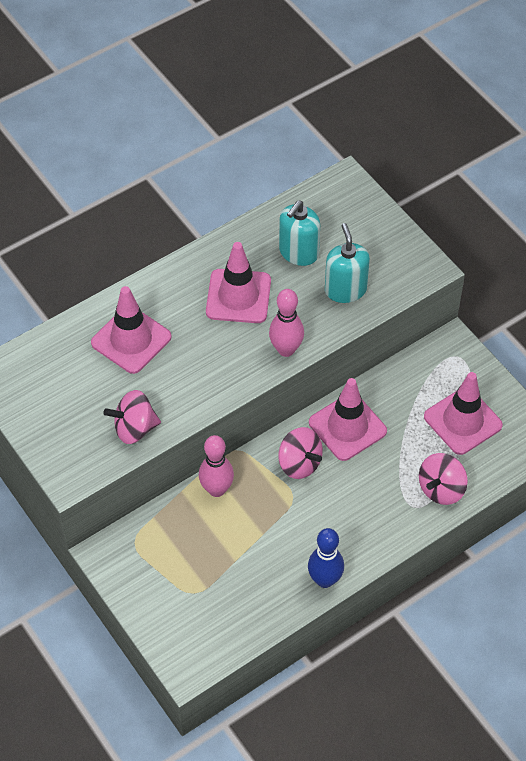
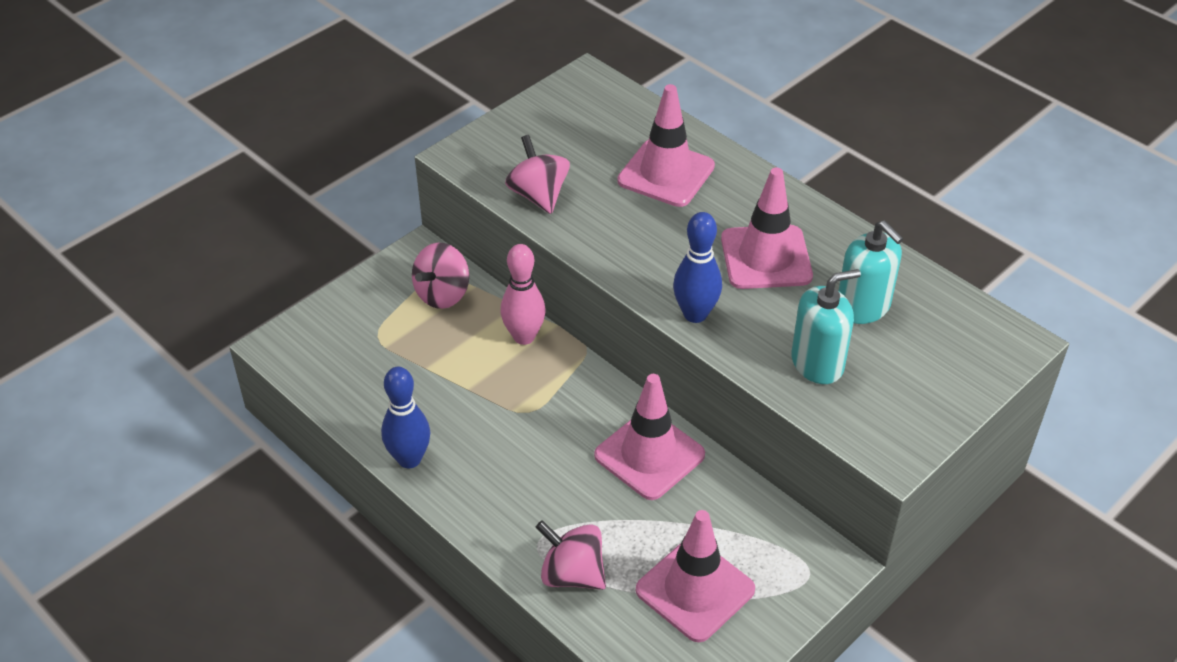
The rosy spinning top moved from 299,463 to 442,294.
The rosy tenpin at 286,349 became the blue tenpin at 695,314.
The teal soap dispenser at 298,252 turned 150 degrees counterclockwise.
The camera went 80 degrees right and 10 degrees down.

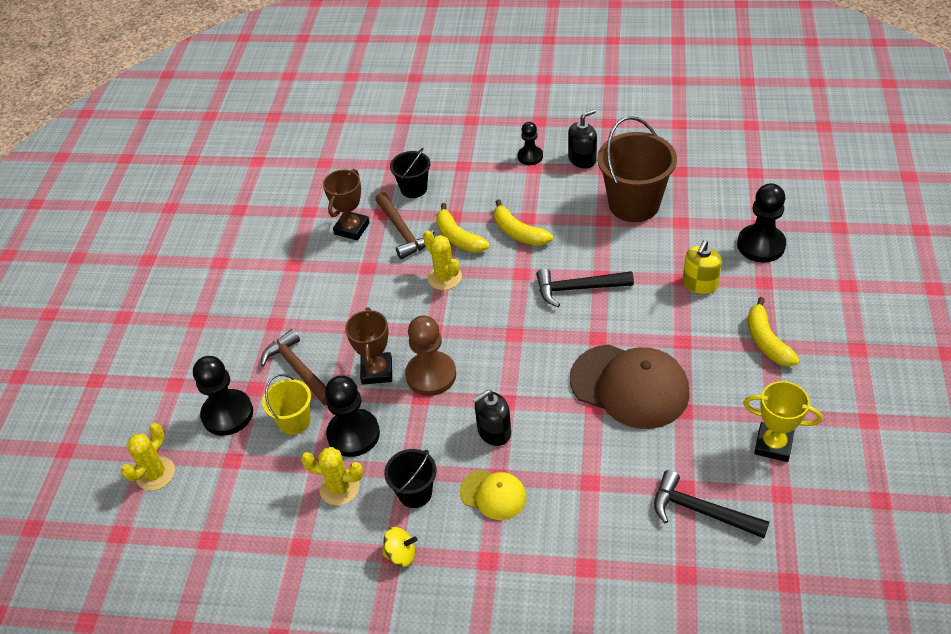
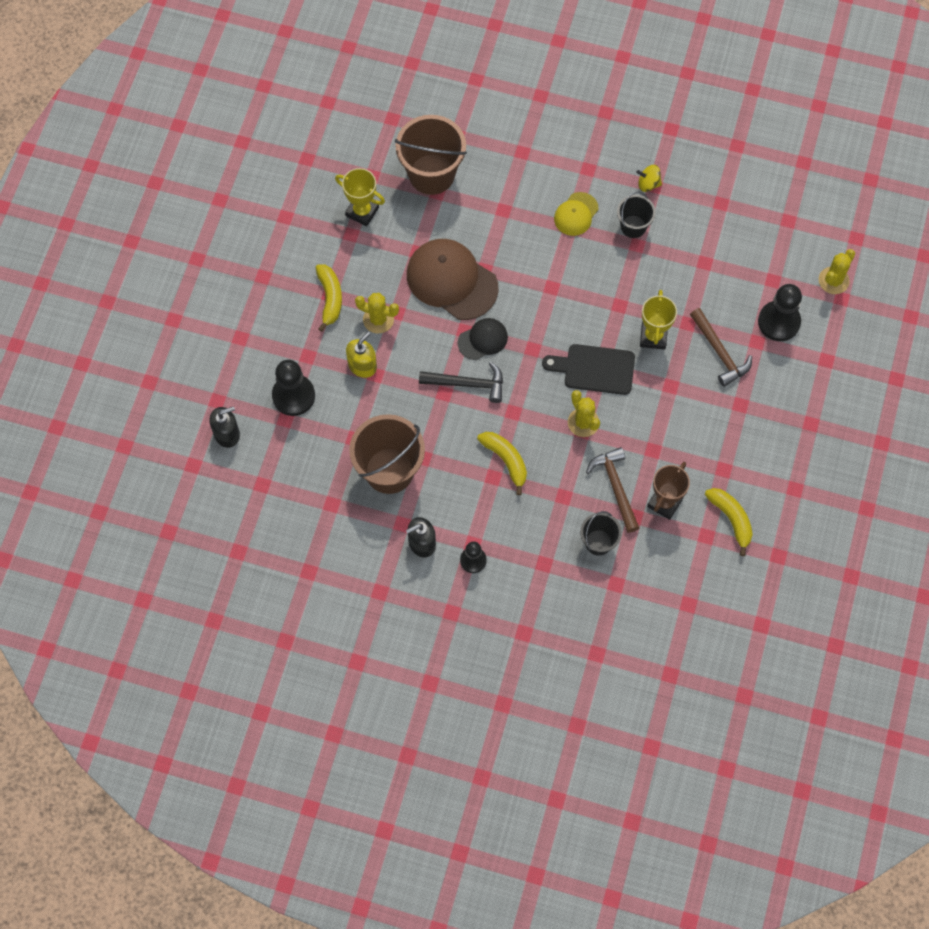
The bright yellow pail at 294,421 disappeared.
The black pawn at 353,434 disappeared.
The russet pawn at 431,375 disappeared.
The black baseball cap at 483,340 appeared.
The black cutting board at 595,369 appeared.
The bright yellow prickly plant moved from 339,488 to 378,319.
The bright yellow banana fruit moved from 458,238 to 731,519.
The black soap dispenser moved from 494,431 to 227,434.
The black carpenter's hammer at 701,511 was replaced by the russet pail at 431,174.
The russet prize cup at 377,371 became the bright yellow prize cup at 653,336.
The bright yellow baseball cap at 493,494 turned 90 degrees counterclockwise.
The camera went 175 degrees left and 20 degrees up.

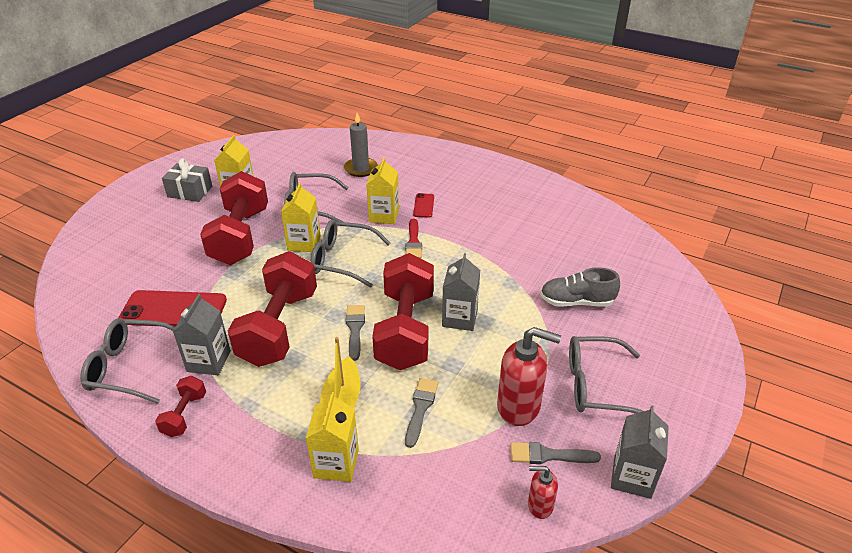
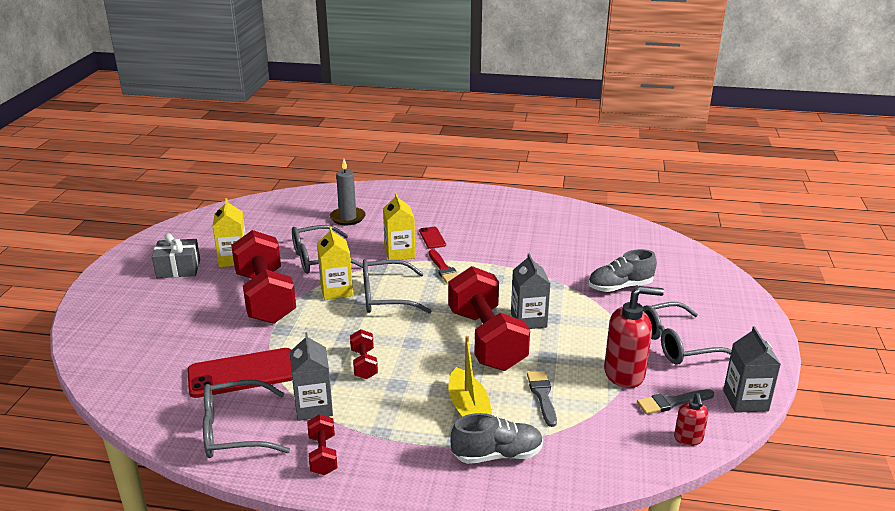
The grey brush at 355,329 disappeared.
The bright yellow carton at 336,463 was replaced by the grey shoe at 497,455.
The red soap dispenser at 539,505 turned 75 degrees counterclockwise.
The red free weight at 279,327 changed to 0.45 times the size.
The camera went 20 degrees left and 10 degrees down.

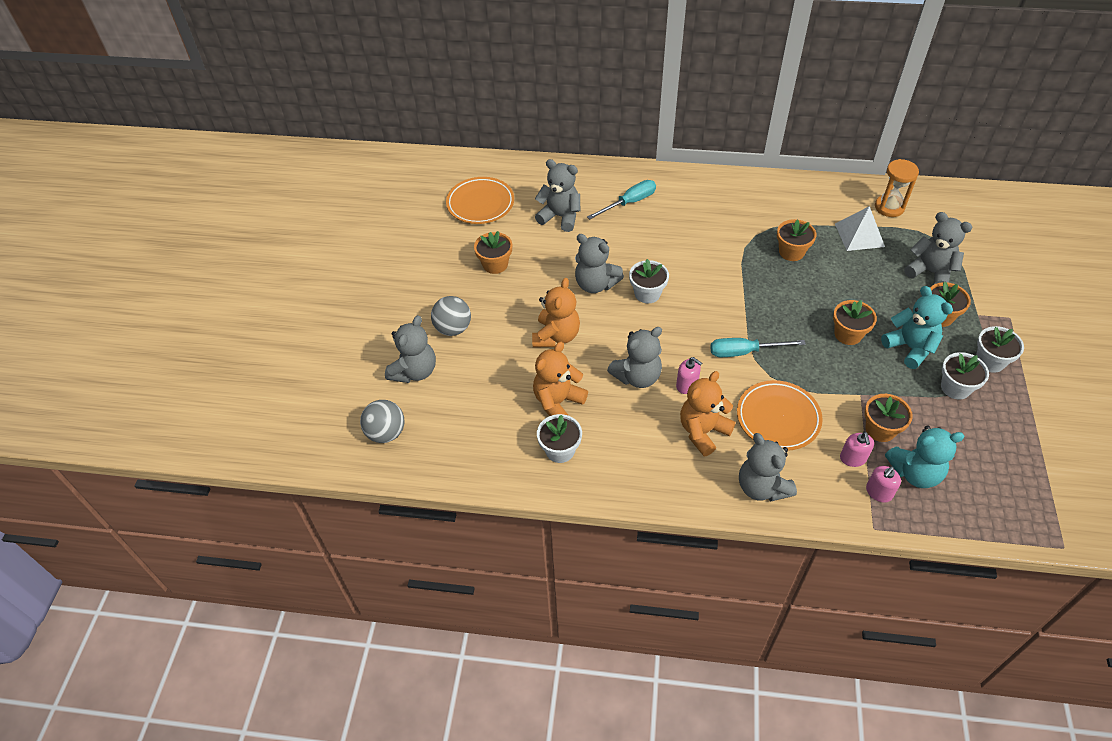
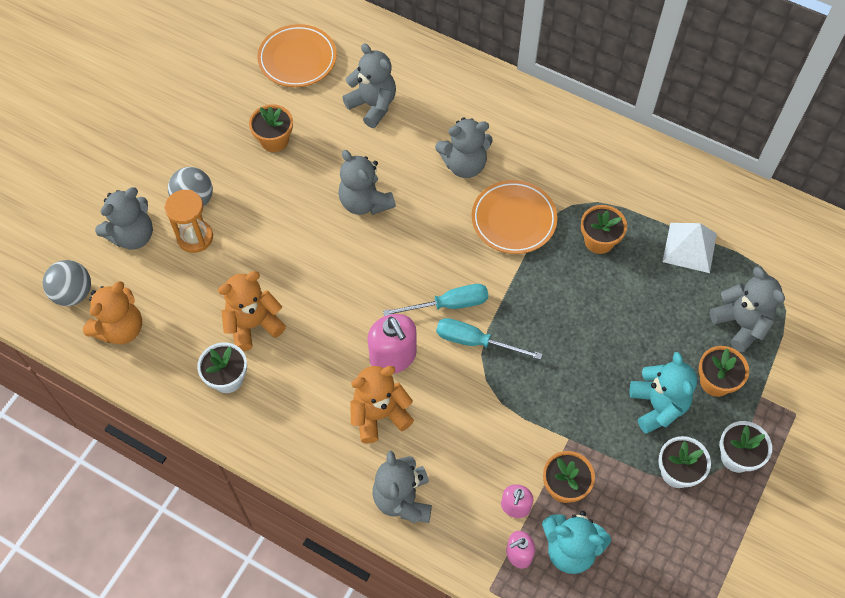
The pure white plant pot at 647,293 disappeared.
The orange-coloured plant pot at 848,334 disappeared.
The orange-coloured teddy moved from 556,336 to 120,329.
The teal flat screwdriver moved from 629,203 to 448,305.
The grey teddy moved from 637,376 to 464,165.
The orange-coloured plate moved from 778,418 to 513,220.
The orange-coloured sandglass moved from 889,207 to 195,237.
The rosy soap dispenser at 687,385 changed to 1.73 times the size.
The camera went 20 degrees right and 10 degrees up.

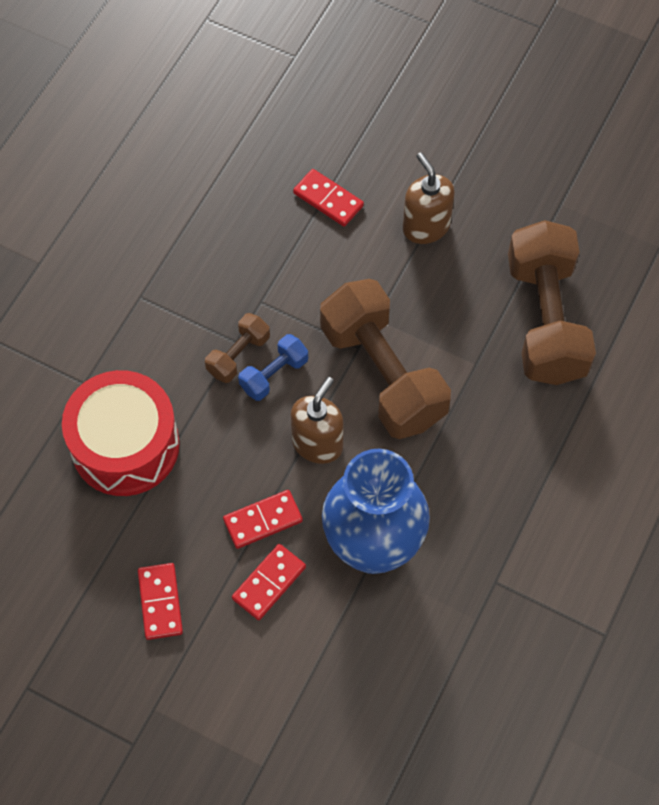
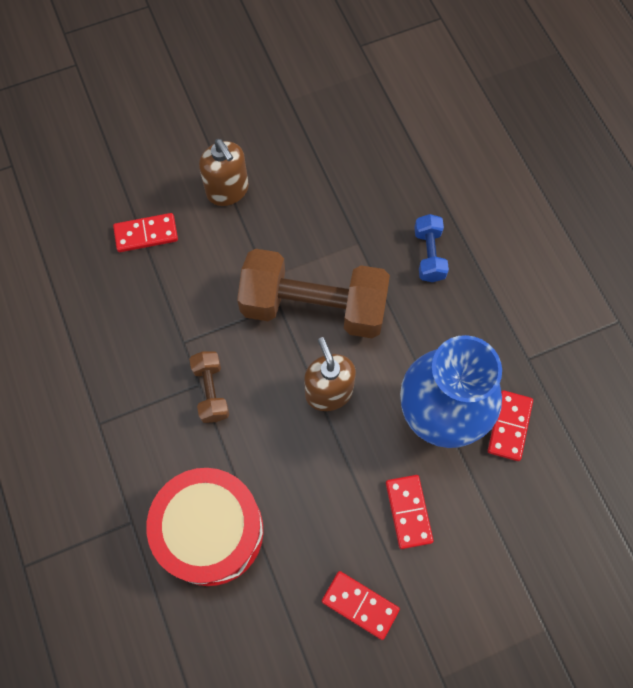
The russet free weight at 545,320 disappeared.
The red domino moved from 263,520 to 509,426.
The blue free weight moved from 274,374 to 429,255.
The russet soap dispenser at 426,227 turned 135 degrees counterclockwise.
The camera went 50 degrees left and 5 degrees up.

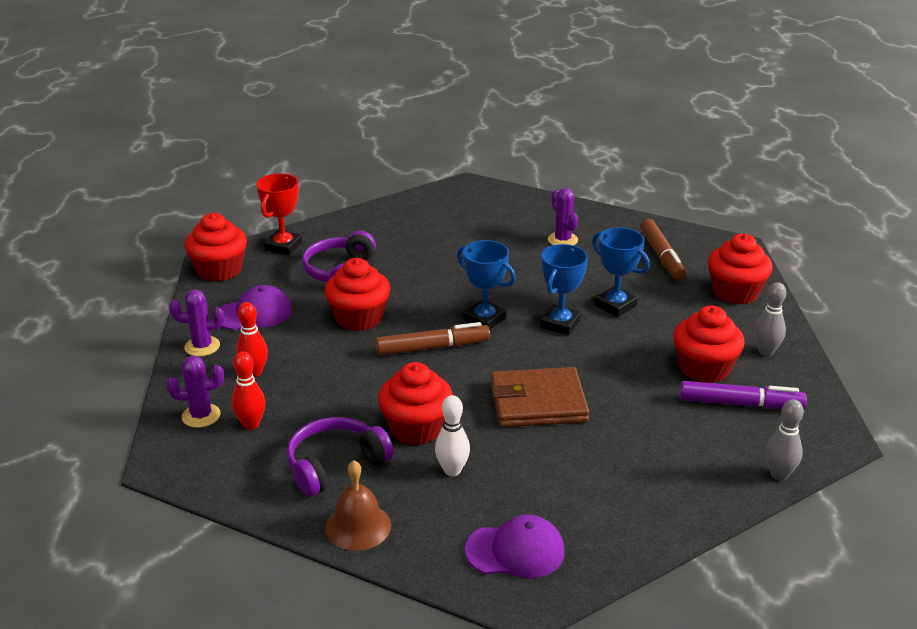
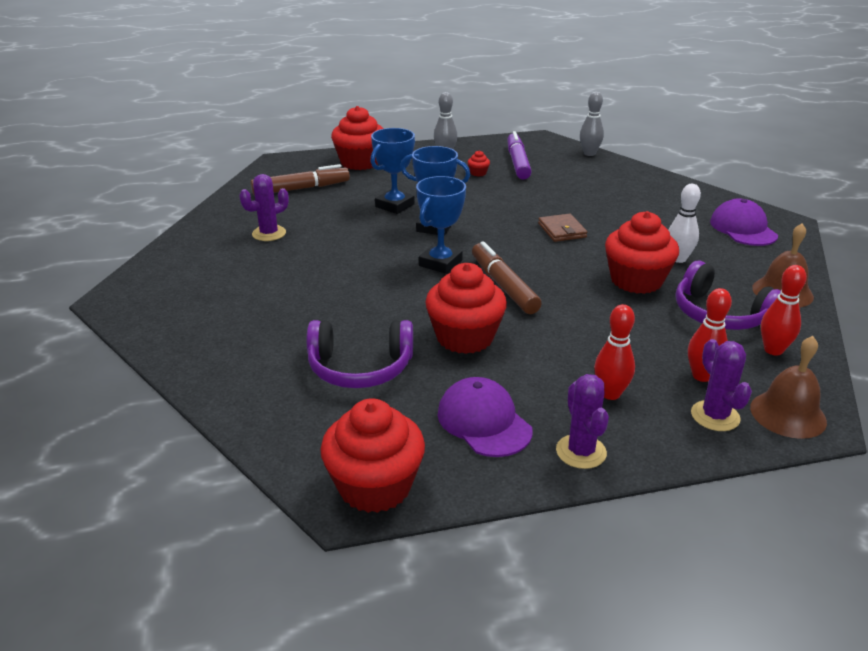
The red prize cup at 283,246 disappeared.
The russet bell at 788,414 appeared.
The red tenpin at 773,350 appeared.
The russet card wallet at 538,402 changed to 0.54 times the size.
The red muffin at 704,368 changed to 0.40 times the size.
The camera went 100 degrees left and 0 degrees up.

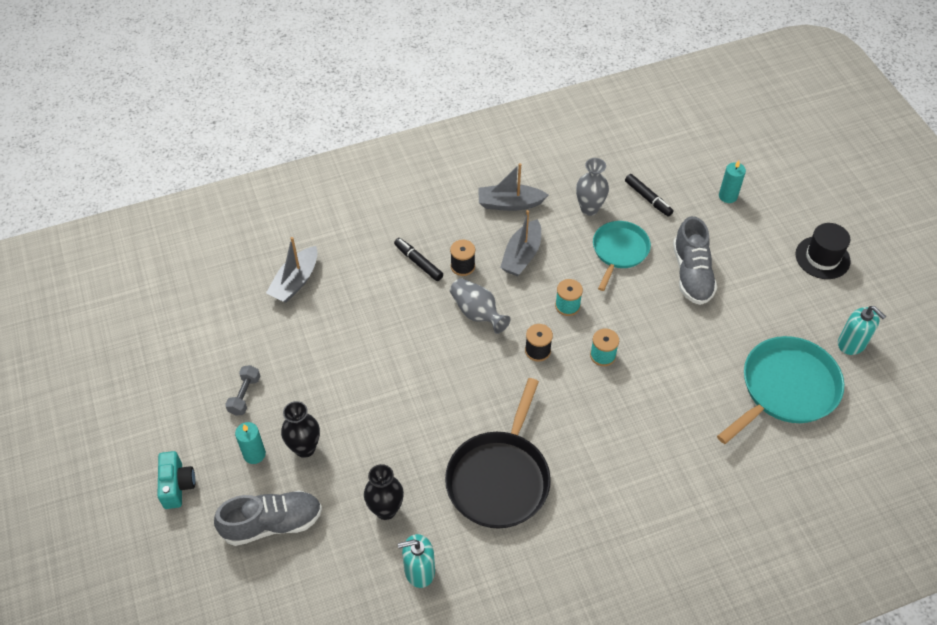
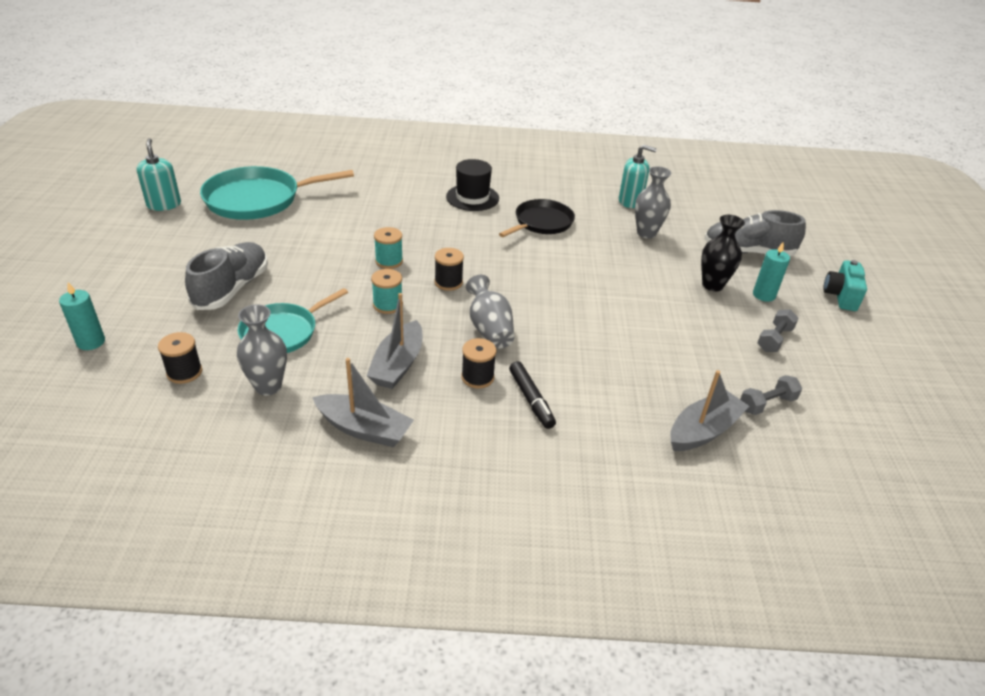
The grey free weight at 767,404 appeared.
The black tall hat moved from 822,257 to 472,197.
The black marker pen at 648,198 was replaced by the black reel of thread at 184,372.
The black flower vase at 386,510 became the grey flower vase at 646,233.
The grey toy boat at 522,255 turned 150 degrees clockwise.
The black pan at 499,478 changed to 0.64 times the size.
The camera went 160 degrees left and 15 degrees down.

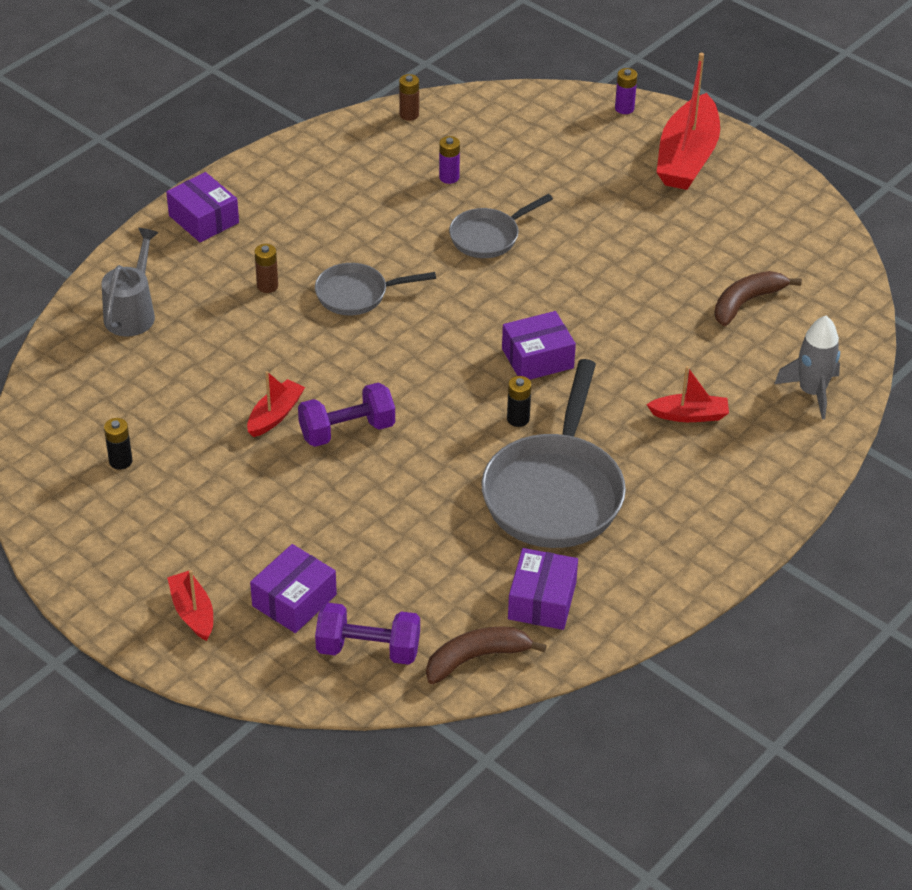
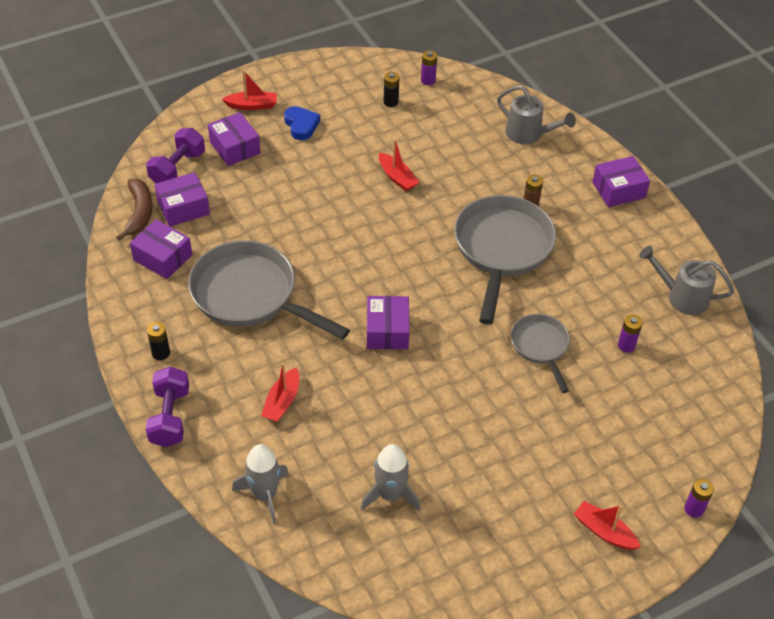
The russet battery at 409,115 disappeared.
The royal purple box at 183,208 appeared.
The blue heart shape at 301,125 appeared.
The royal purple battery at 428,80 appeared.
The grey watering pot at 682,297 appeared.
The royal purple free weight moved from 347,430 to 170,417.
The black battery moved from 518,419 to 161,353.
The russet banana fruit at 747,302 was replaced by the grey spaceship at 390,495.
The grey pan at 357,294 changed to 1.84 times the size.
The red toy boat at 687,157 changed to 0.51 times the size.
The camera went 110 degrees right and 5 degrees up.

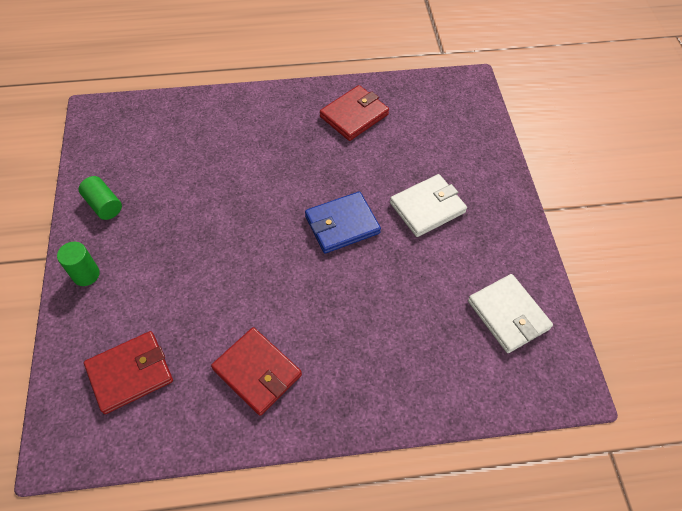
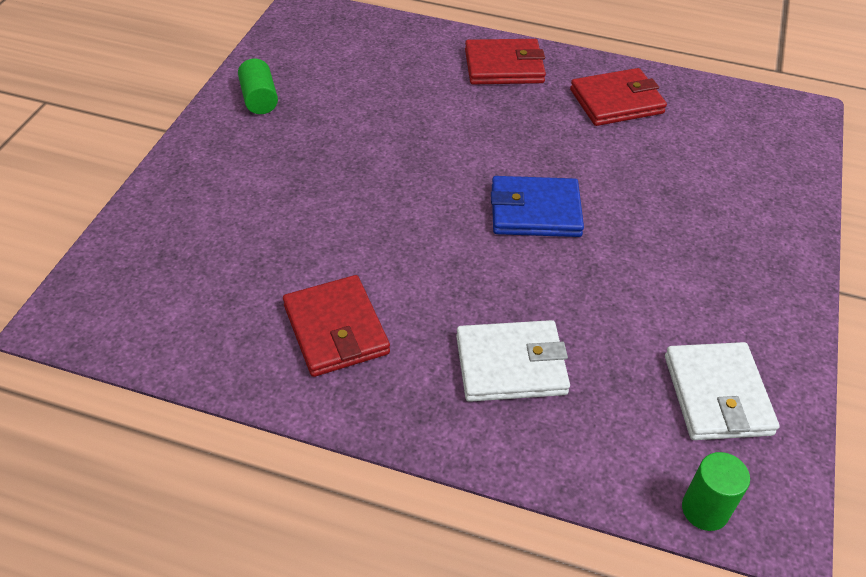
The leaf-green cylinder moved from 86,274 to 705,510.
The red card wallet moved from 130,373 to 504,66.
The pure white card wallet moved from 427,207 to 511,365.
The camera went 25 degrees right and 10 degrees down.

